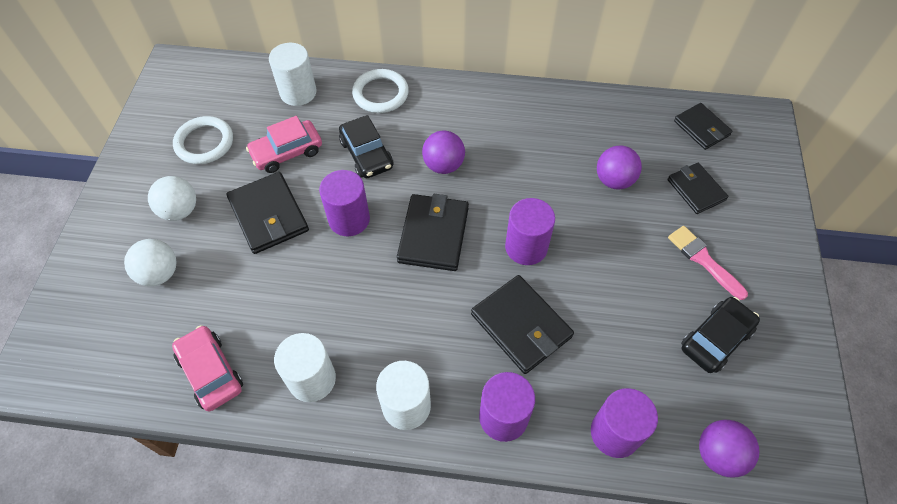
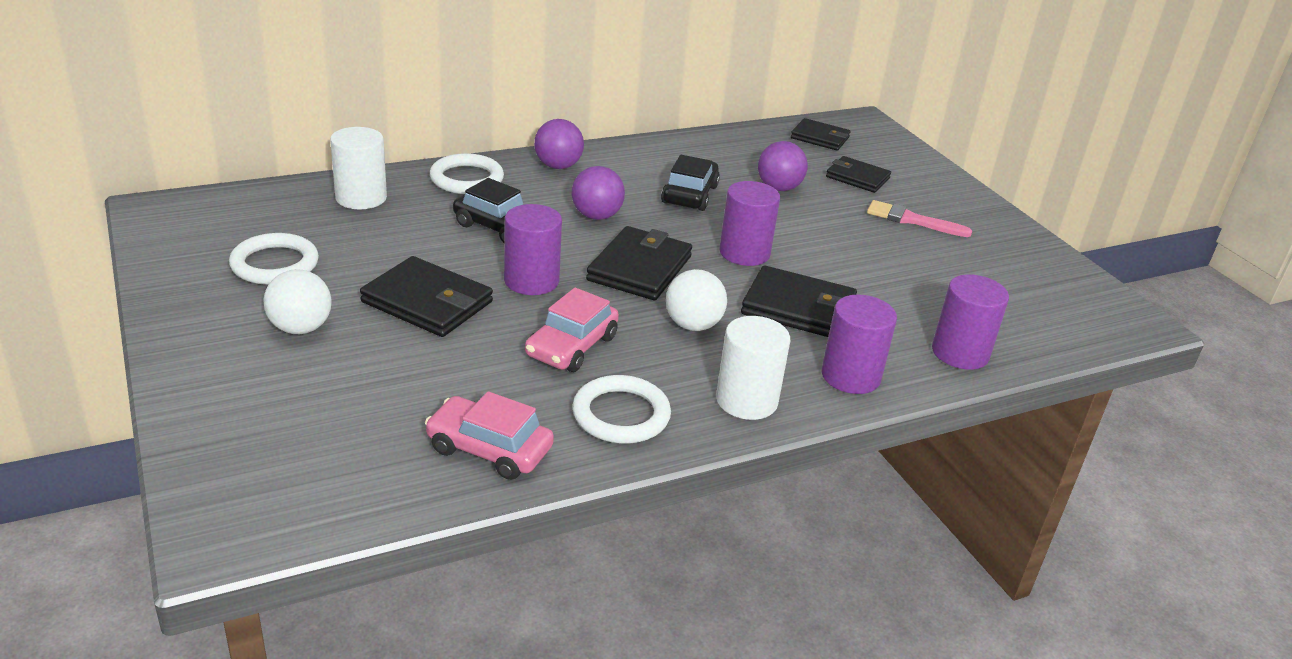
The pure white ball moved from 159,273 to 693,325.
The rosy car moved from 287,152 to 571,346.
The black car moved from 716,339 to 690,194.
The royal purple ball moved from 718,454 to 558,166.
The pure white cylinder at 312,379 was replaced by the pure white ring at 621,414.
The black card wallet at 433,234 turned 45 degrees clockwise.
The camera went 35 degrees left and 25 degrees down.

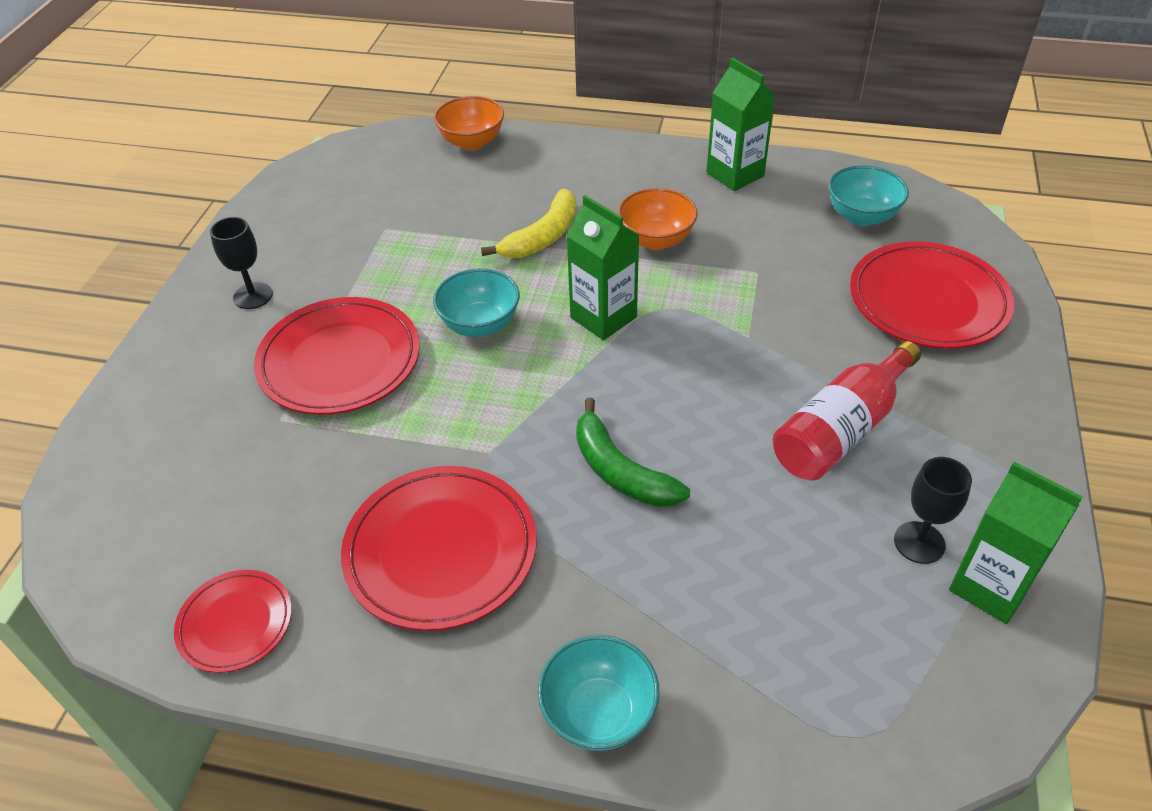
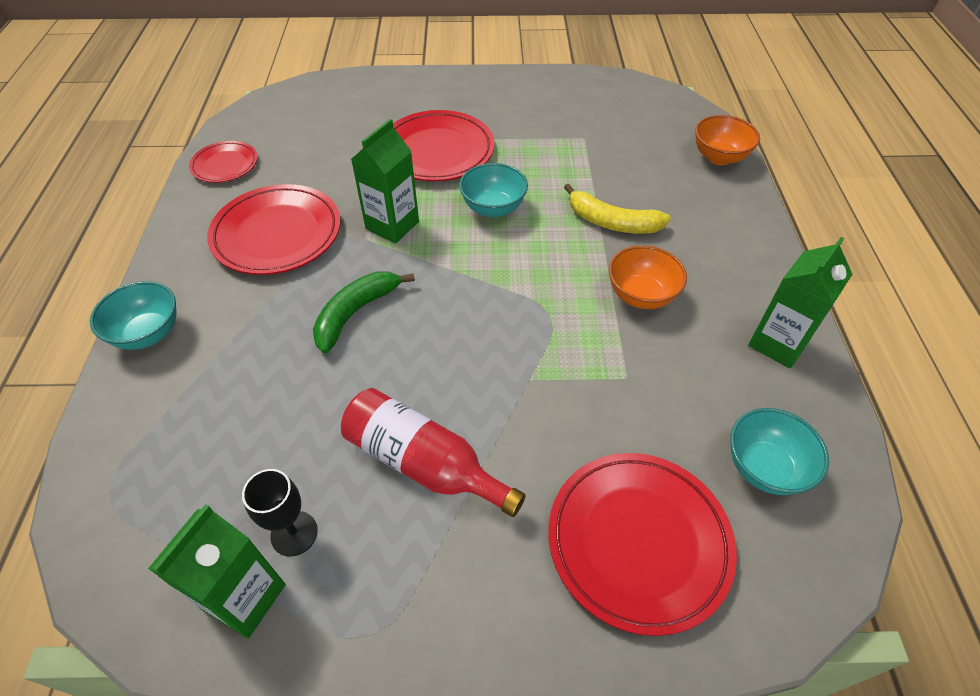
The black wine glass at 253,296 disappeared.
The leaf-green carton moved from 603,317 to 392,225.
The camera went 75 degrees right and 5 degrees up.

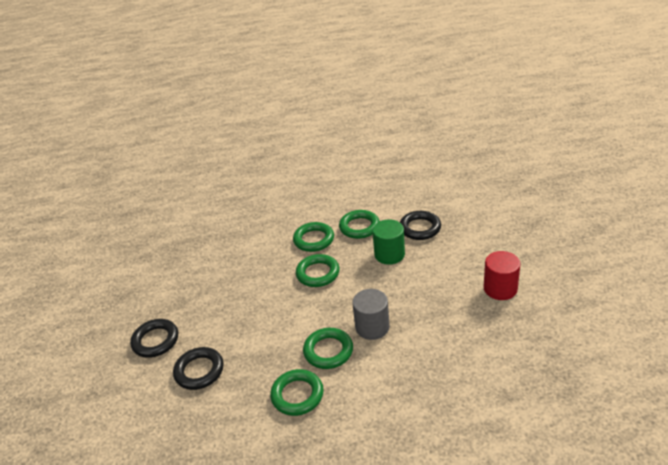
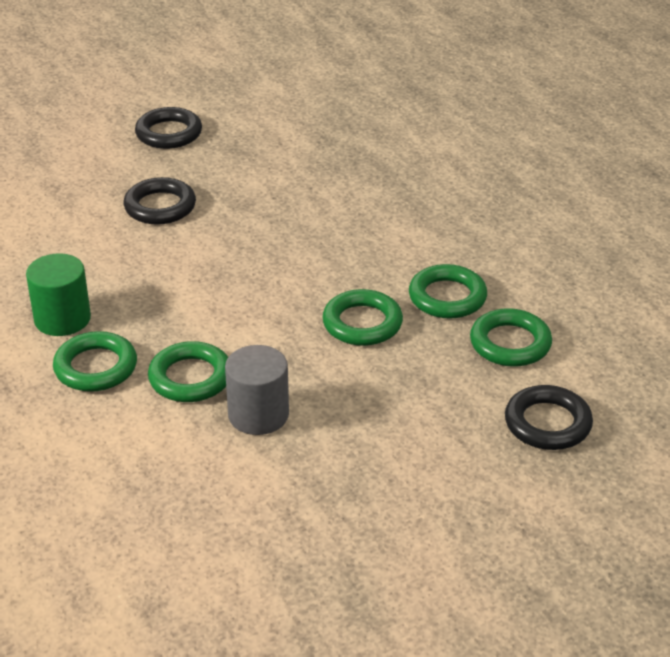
The red cylinder at 500,288 disappeared.
The black ring moved from 199,371 to 169,133.
The leaf-green cylinder moved from 389,254 to 62,319.
The camera went 65 degrees right and 0 degrees up.

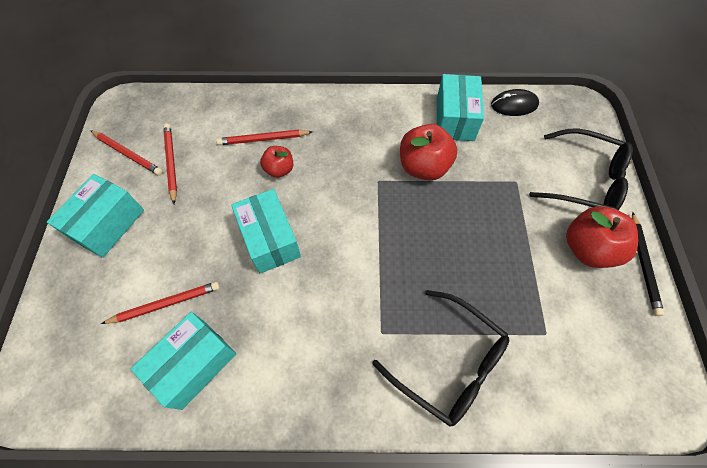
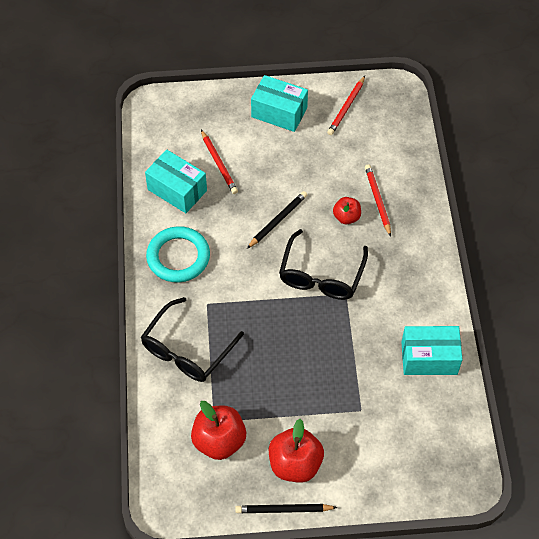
The red pencil at 171,163 disappeared.
The black computer mouse at 514,105 disappeared.
The teal ring at 178,257 appeared.
The red toy apple moved from 423,167 to 219,441.
The black glasses moved from 585,181 to 321,275.
The teal box at 270,239 was replaced by the black pencil at 278,220.
The camera went 85 degrees right and 5 degrees down.

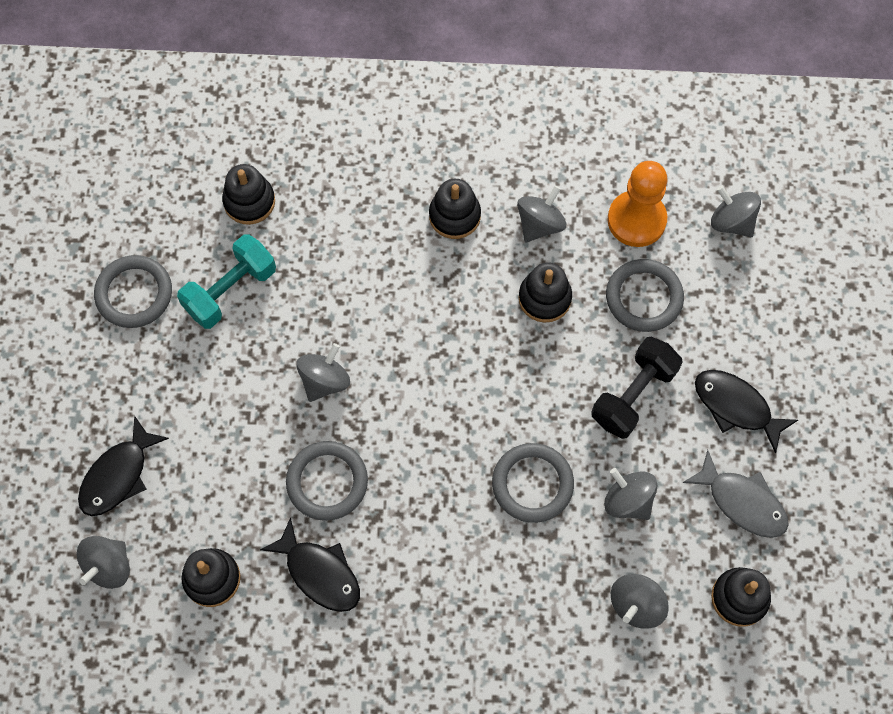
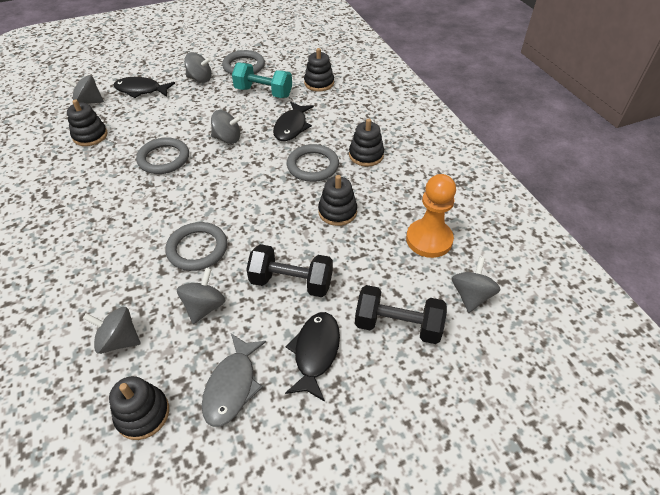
The black free weight at 398,325 appeared.
The black toy fish moved from 320,573 to 291,127.
The grey spinning top moved from 540,224 to 200,79.
The grey ring moved from 644,297 to 313,166.
The camera went 65 degrees right and 20 degrees down.

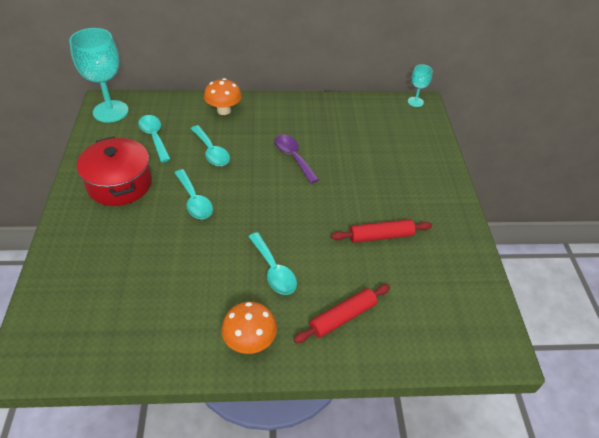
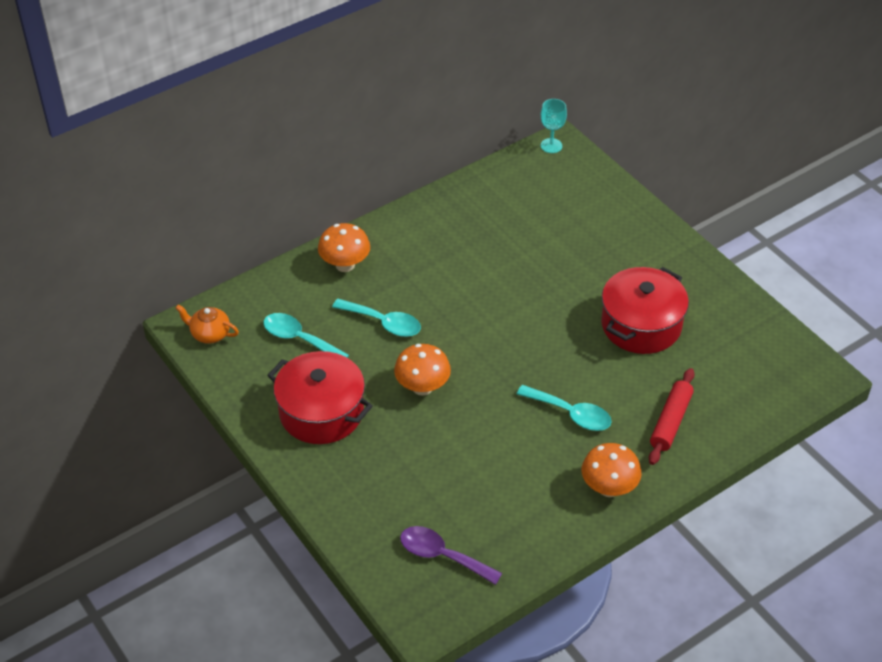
The royal purple tablespoon moved from 293,157 to 442,556.
The teal wine glass at 110,111 was replaced by the orange-coloured teapot at 209,334.
The teal tablespoon at 194,201 was replaced by the orange-coloured toadstool at 422,387.
The red rolling pin at 380,236 was replaced by the red cooking pot at 641,325.
The camera went 30 degrees left and 0 degrees up.

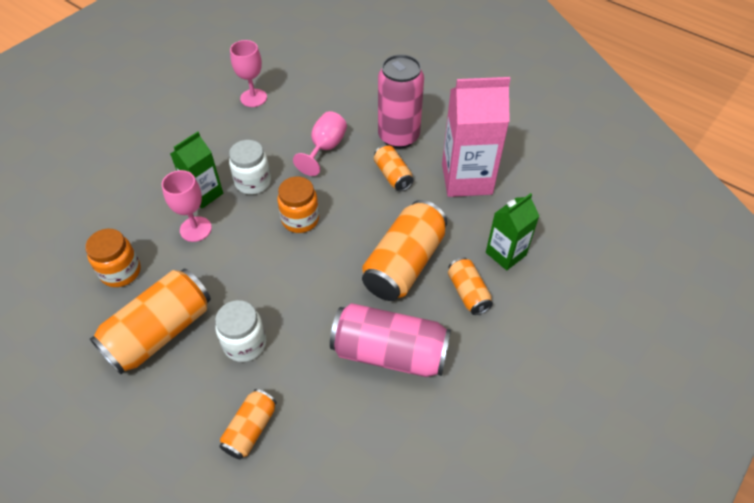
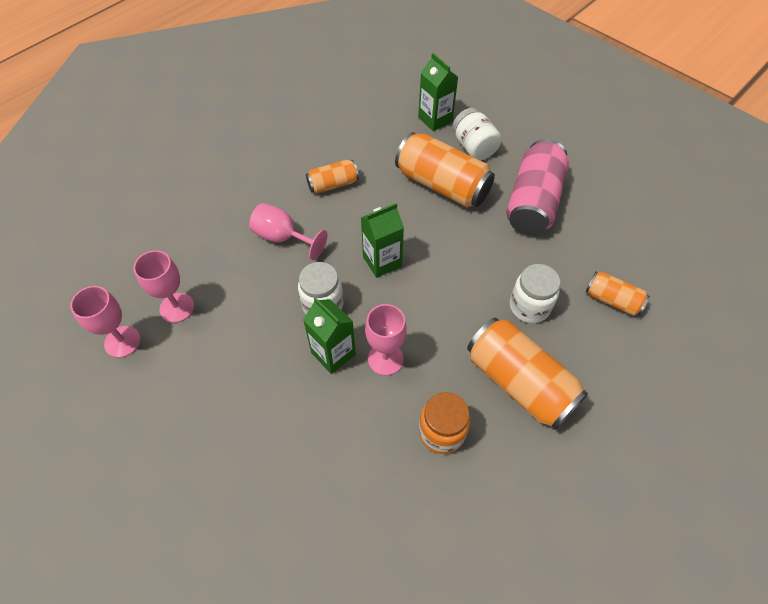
The rosy tin at 398,137 disappeared.
The rosy carton at 466,179 disappeared.
The rosy wine glass at 122,341 appeared.
The orange-coloured jar at 300,219 was replaced by the leaf-green carton at 382,261.
The orange-coloured tin at 468,293 was replaced by the pure white jar at 474,147.
The camera went 85 degrees left and 5 degrees up.

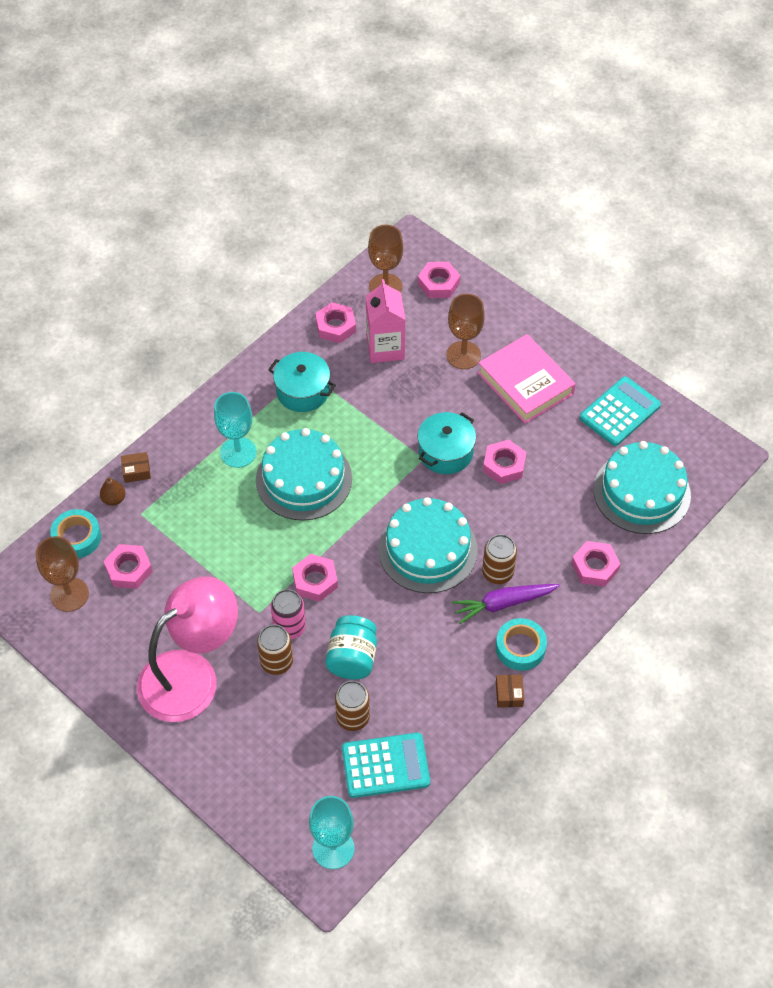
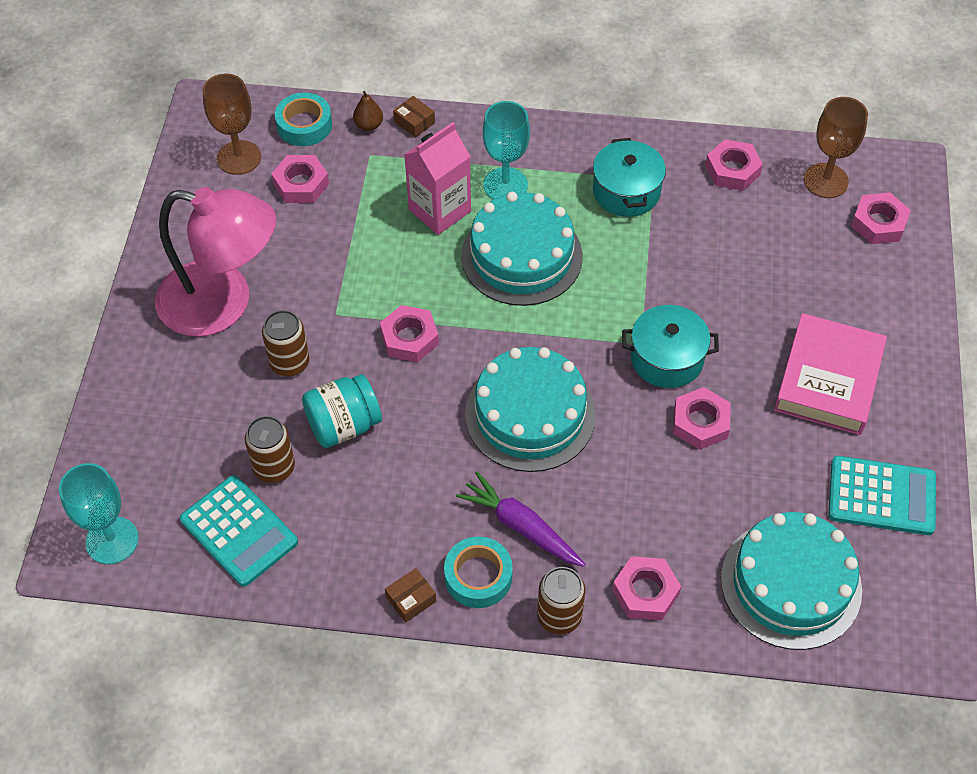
The rosy tin at 289,627 disappeared.
The russet wine glass at 463,355 disappeared.
The rosy carton moved from 385,348 to 439,210.
The russet tin moved from 497,573 to 559,616.
The camera went 55 degrees right and 0 degrees up.

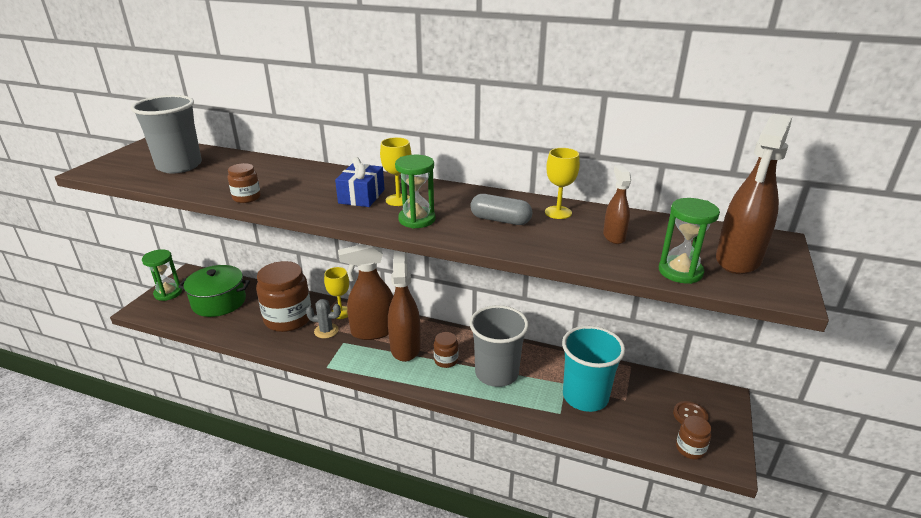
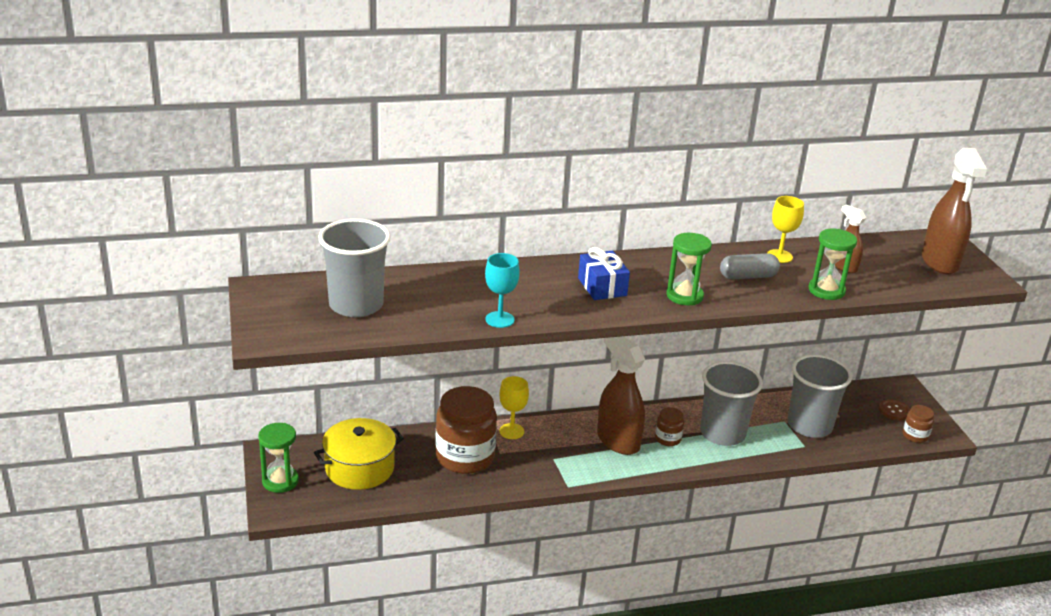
The grey prickly plant at 326,331 disappeared.
The russet sprayer at 373,331 disappeared.
The bright yellow wine glass at 398,200 disappeared.
The leaf-green sandglass moved from 680,272 to 826,290.
The russet jar at 247,198 was replaced by the teal wine glass at 499,319.
The leaf-green cooking pot at 219,302 became the bright yellow cooking pot at 359,468.
The teal cup at 585,396 became the grey cup at 809,426.
The camera went 35 degrees left and 0 degrees up.

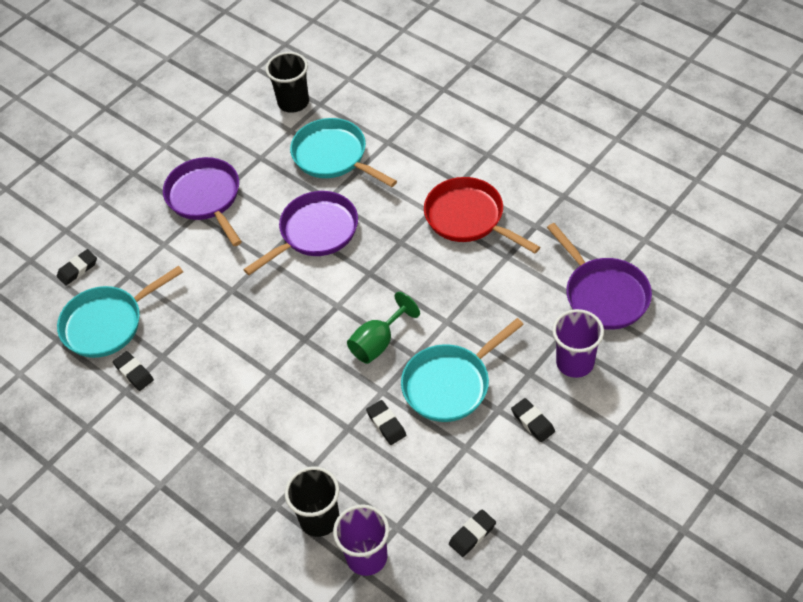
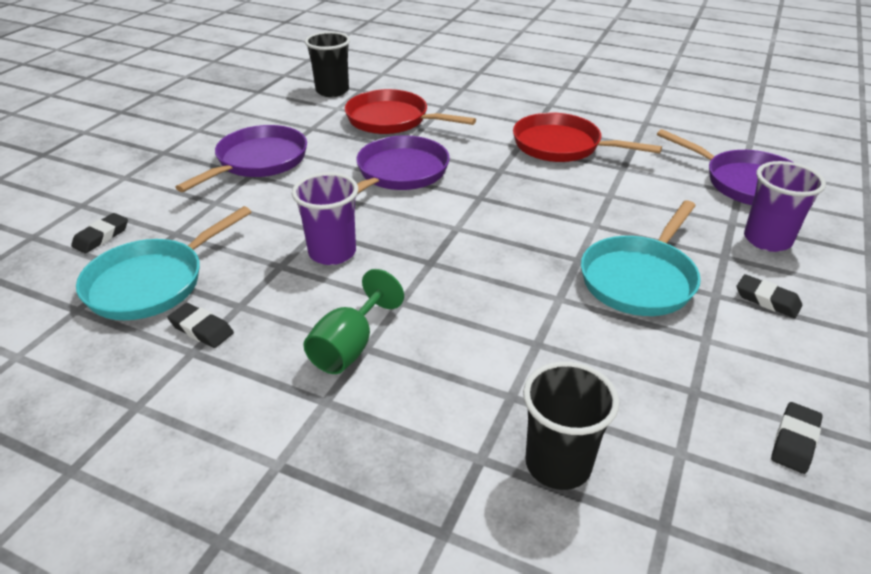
The black gum eraser at 386,424 disappeared.
The royal purple cup moved from 367,557 to 332,253.
The leaf-green wine glass moved from 378,343 to 349,347.
The teal pan at 334,156 became the red pan at 392,120.
The royal purple pan at 206,198 turned 75 degrees clockwise.
The camera went 20 degrees left and 15 degrees down.

